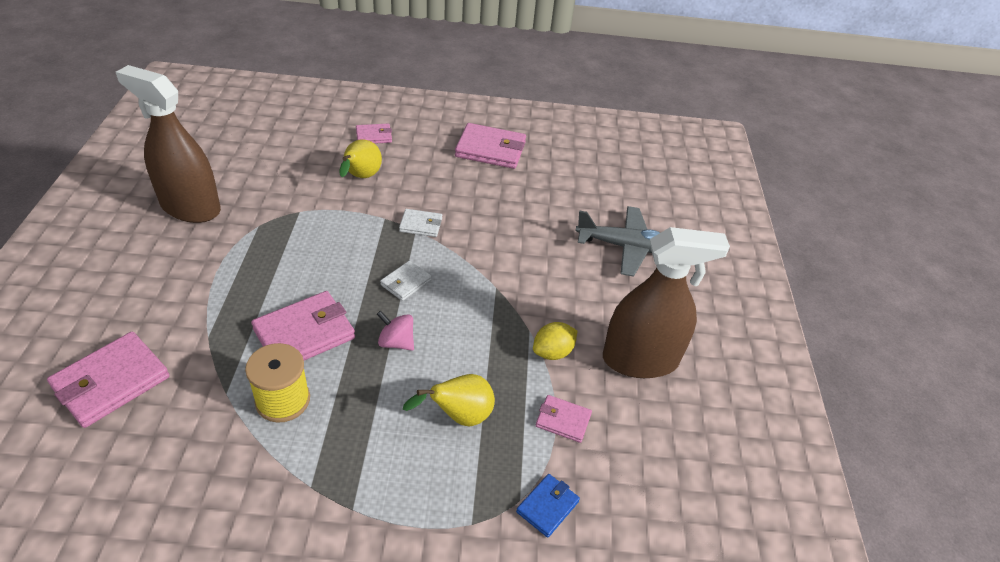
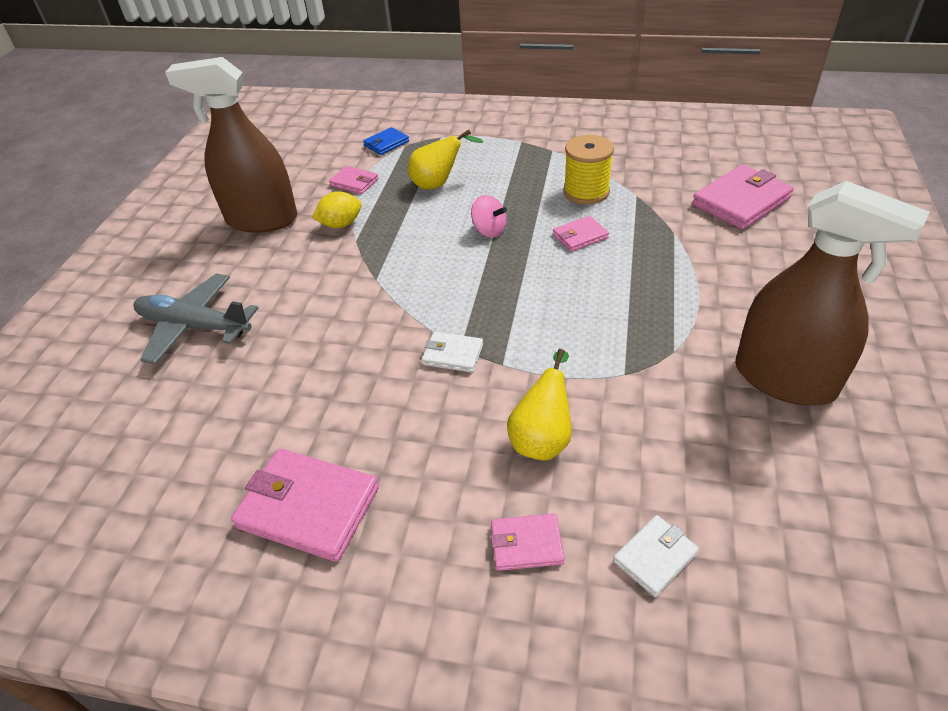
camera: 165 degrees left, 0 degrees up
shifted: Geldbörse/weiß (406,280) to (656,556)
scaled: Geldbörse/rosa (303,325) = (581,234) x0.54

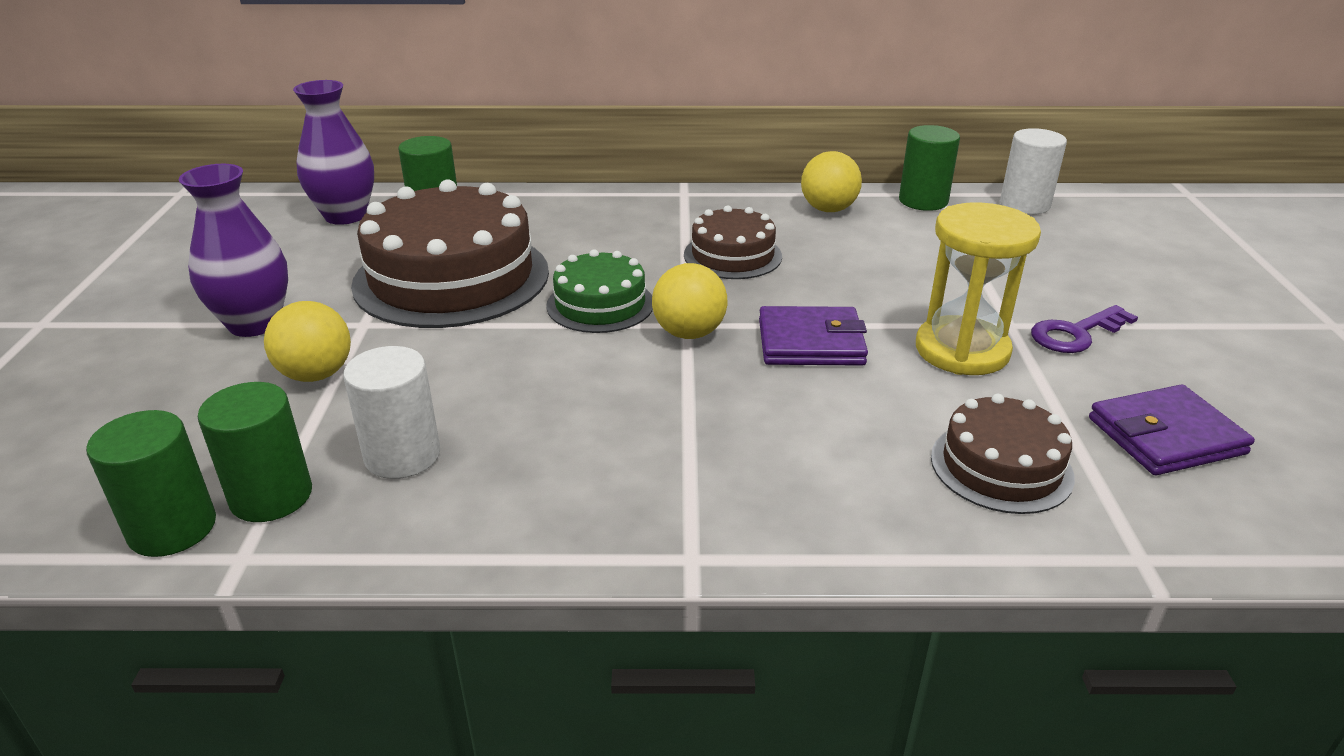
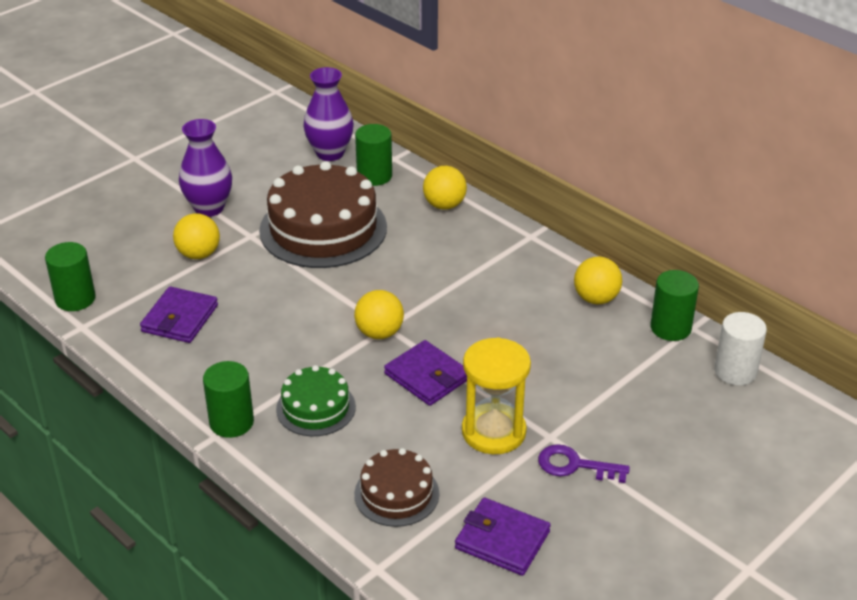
camera: 45 degrees right, 5 degrees up
gone: Kuchen/braun (733,242)
new: Ball/gelb (445,188)
shifted: Vollzylinder/grün (255,452) to (228,399); Kuchen/grün (599,291) to (316,400)
swapped: Vollzylinder/weiß (391,412) to Geldbörse/lila (179,315)

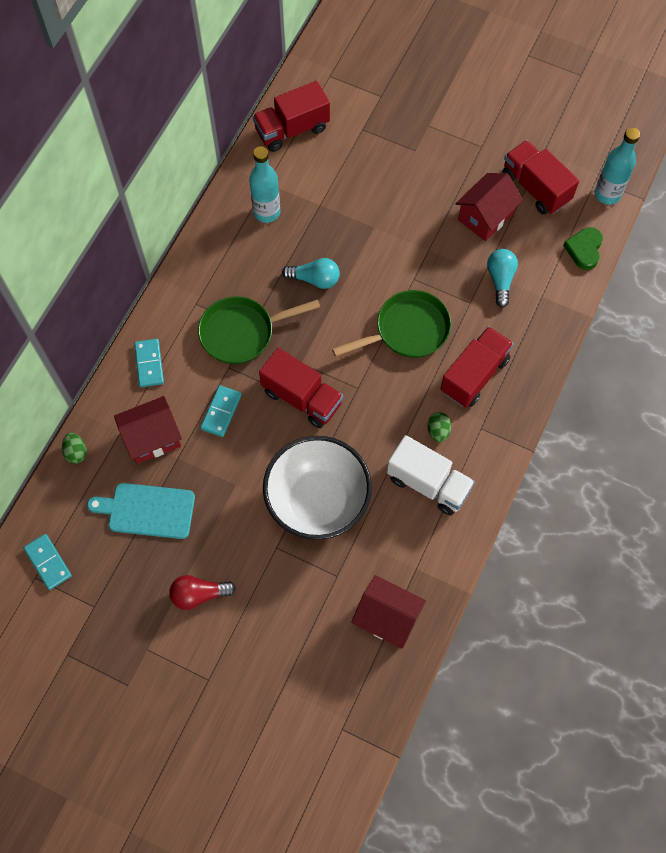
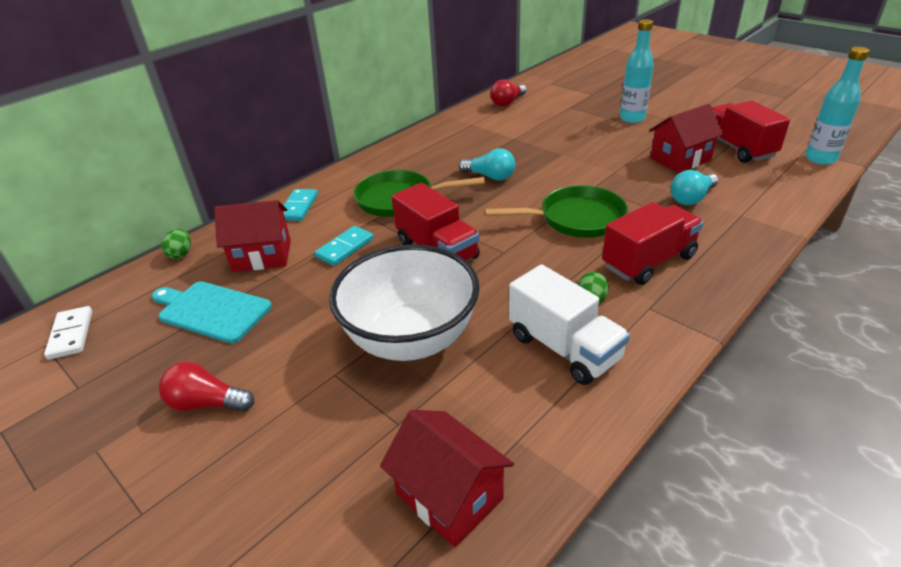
camera: 20 degrees right, 30 degrees down
gone: Herz/grün (583,248)
shifted: Flasche/türkis (264,185) to (637,71)
swapped: Lastwagen/rot (291,116) to Glühbirne/rot (508,93)
repainted: Dominostein/türkis (48,562) to Dominostein/weiß (68,333)
rotated: Glühbirne/türkis (502,278) = (694,187) 150 degrees counterclockwise

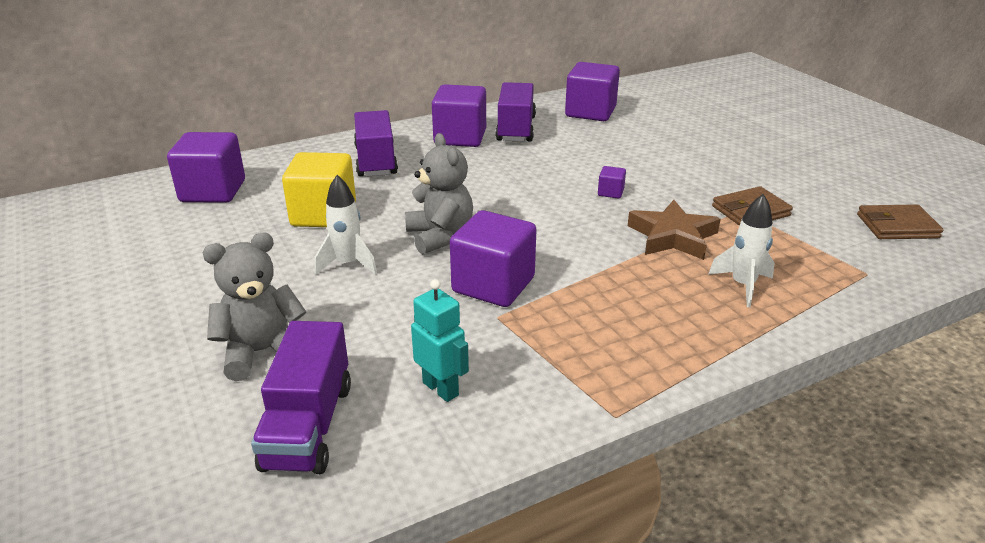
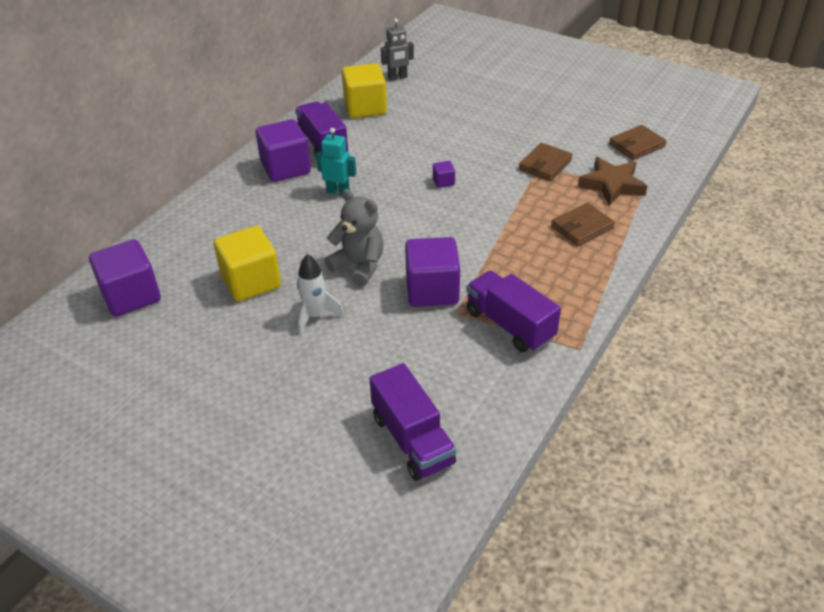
camera: 30 degrees left, 10 degrees up
gone: Teddybär/grau (254,306)
new: Roboter/grau (397,49)
shifted: Lastwagen/lila (376,143) to (513,311); Roboter/türkis (440,340) to (336,161); Stern/braun (674,230) to (612,181)
swapped: Rakete/weiß (741,250) to Geldbörse/braun (583,224)
repainted: Kubus/lila (592,91) to Kubus/gelb (364,90)

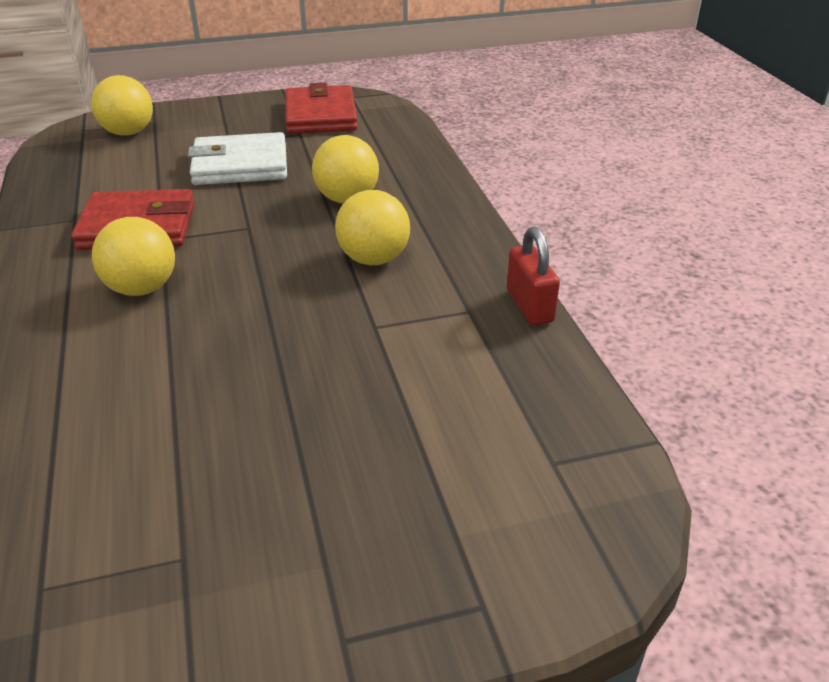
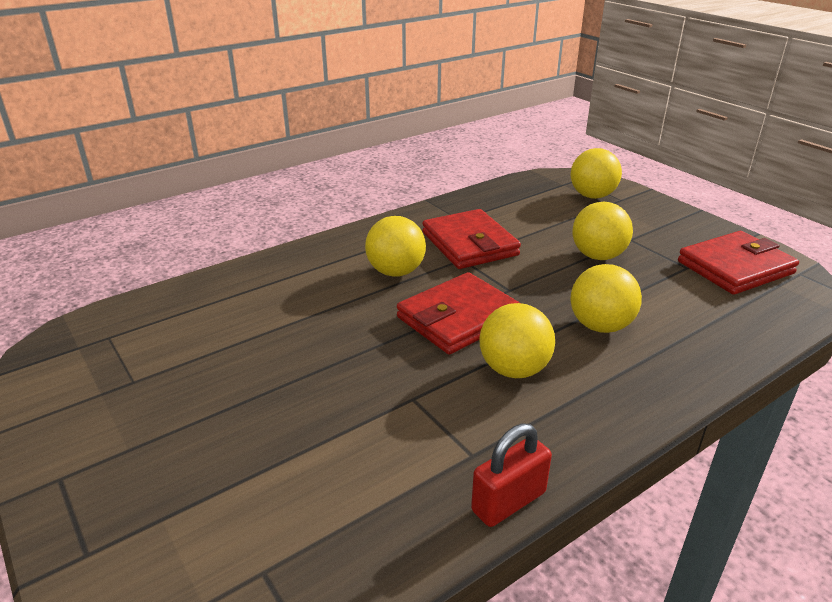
camera: 70 degrees right, 5 degrees down
new: Geldbörse/rot (458,313)
swapped: Geldbörse/weiß (237,158) to Ball/gelb (602,231)

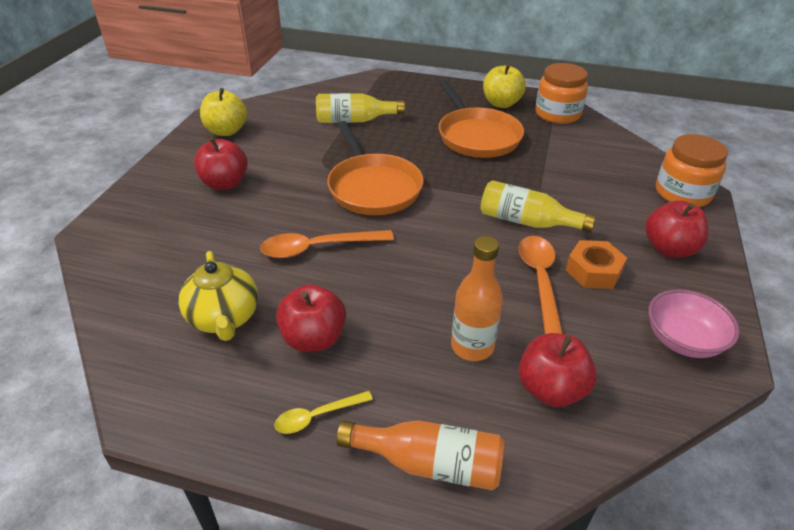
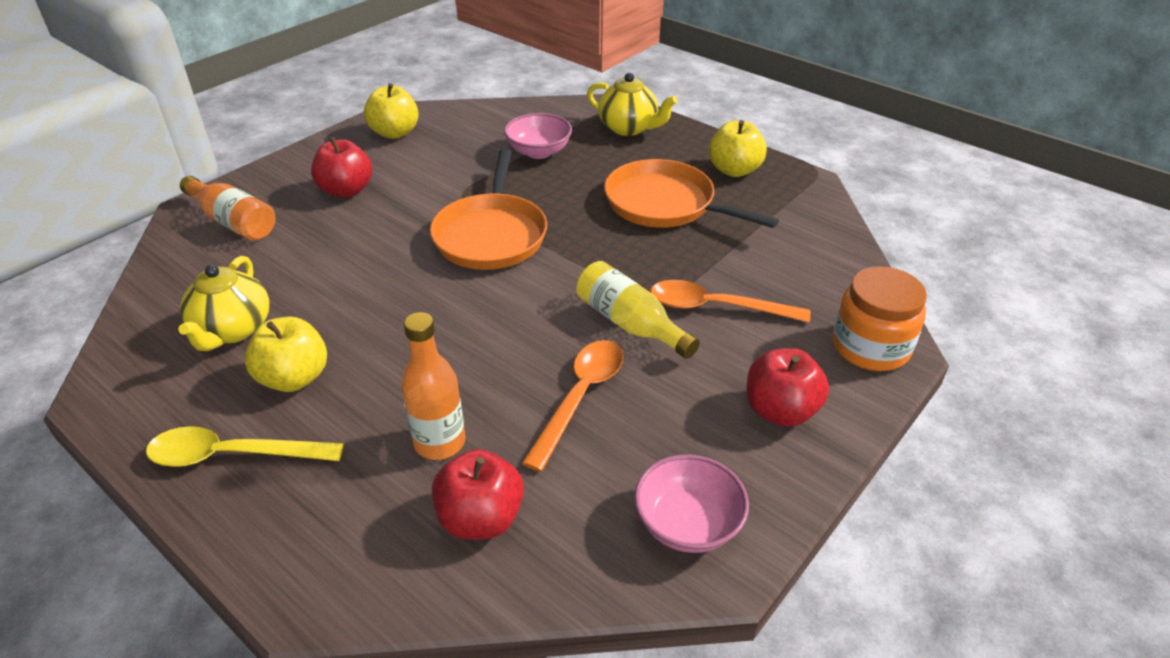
camera: 25 degrees right, 0 degrees up
gone: Einmachglas/orange (561,93); Sechskantmutter/orange (596,264)
new: Teekanne/gelb (632,104)
shifted: Löffel/orange (327,244) to (730,301); Flasche/orange (420,455) to (228,208)
swapped: Flasche/gelb (360,108) to Schüssel/rosa (538,136)
repainted: Apfel/rot (311,318) to Apfel/gelb (285,354)
rotated: Pfanne/orange (481,119) = (691,193) 120 degrees clockwise
scaled: Löffel/gelb (323,412) = (245,446) x1.73

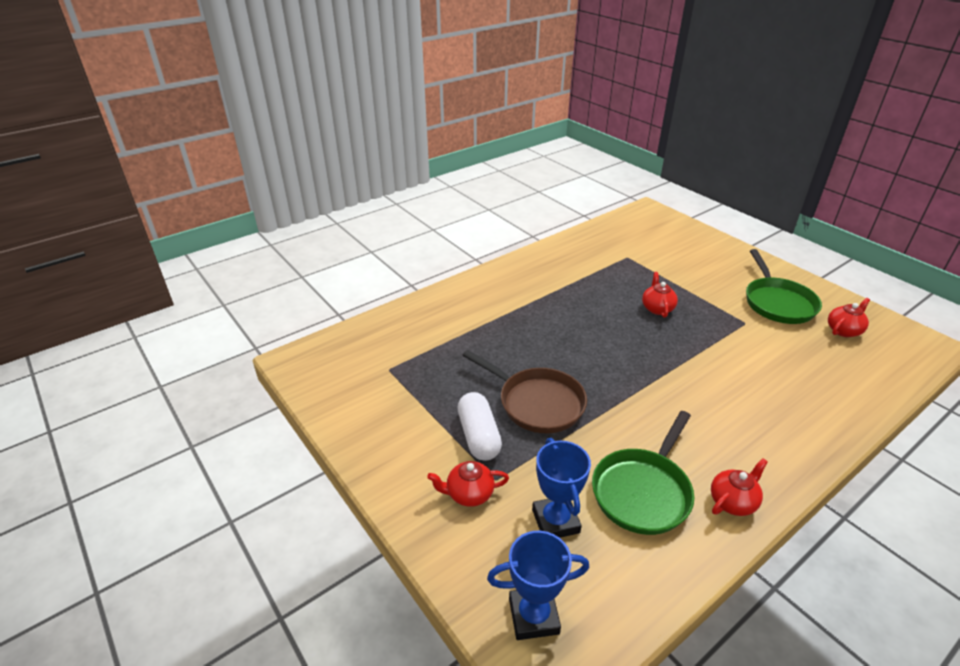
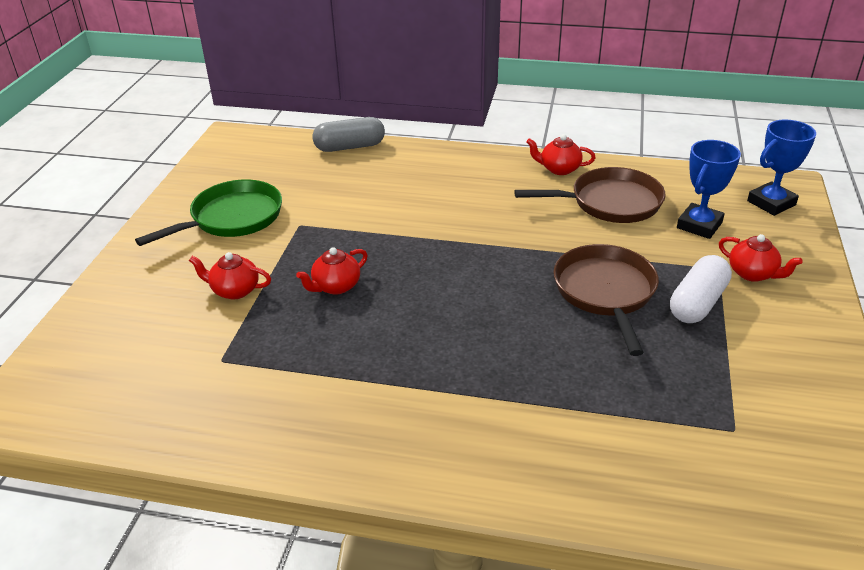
camera: 130 degrees left, 0 degrees up
new: Kapsel/grau (349,134)
shifted: Teekanne/rot (849,317) to (230,275)
repainted: Pfanne/grün (643,473) to Pfanne/braun (590,195)
rotated: Pokal/blau (538,585) = (781,168) 75 degrees counterclockwise

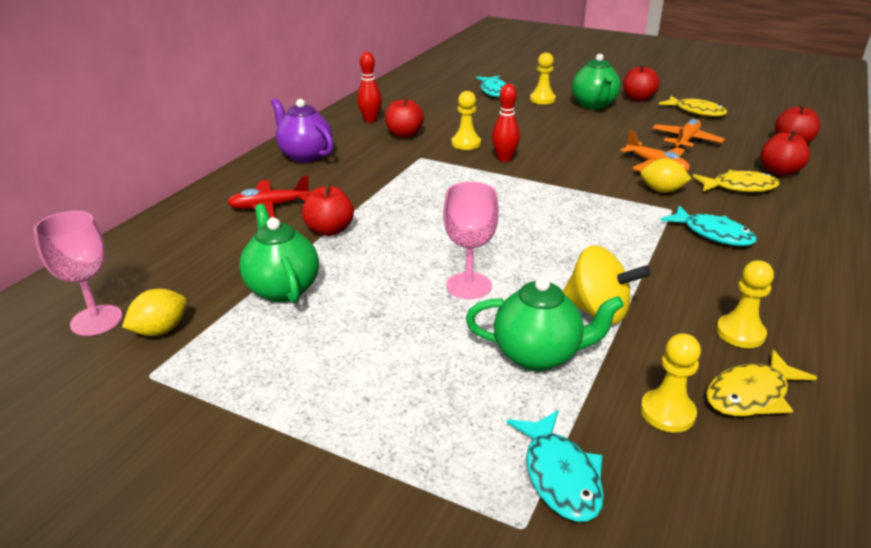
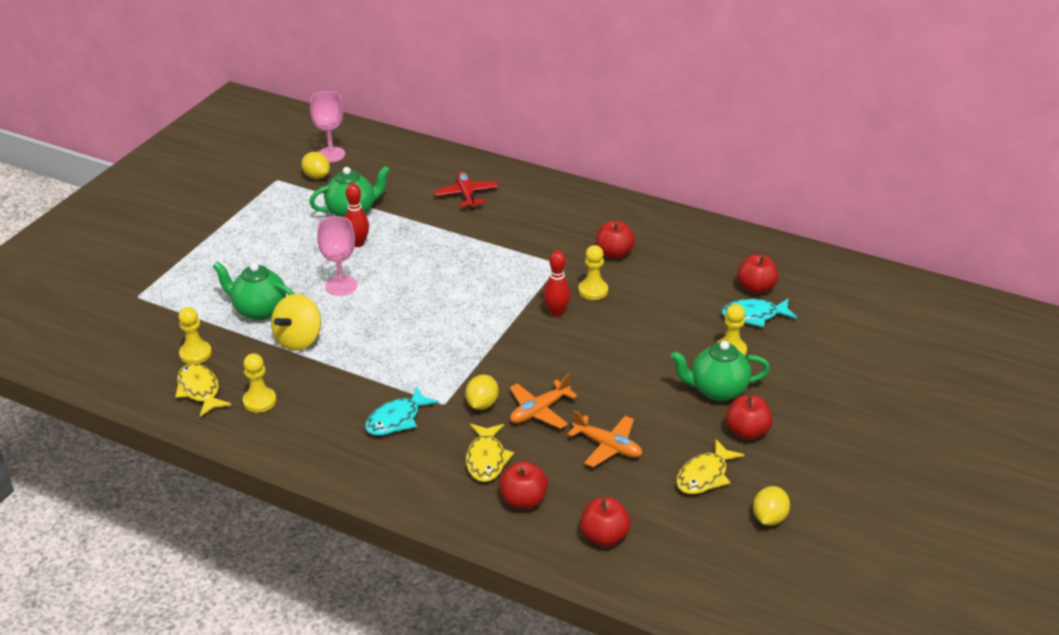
camera: 90 degrees right, 5 degrees up
gone: Teekanne/lila (302,130); Fisch/türkis (555,466)
new: Zitrone/gelb (771,506)
shifted: Apfel/rot (328,209) to (758,274); Bowlingkegel/rot (369,87) to (357,215)
rotated: Teekanne/grün (545,324) = (254,290) 105 degrees clockwise

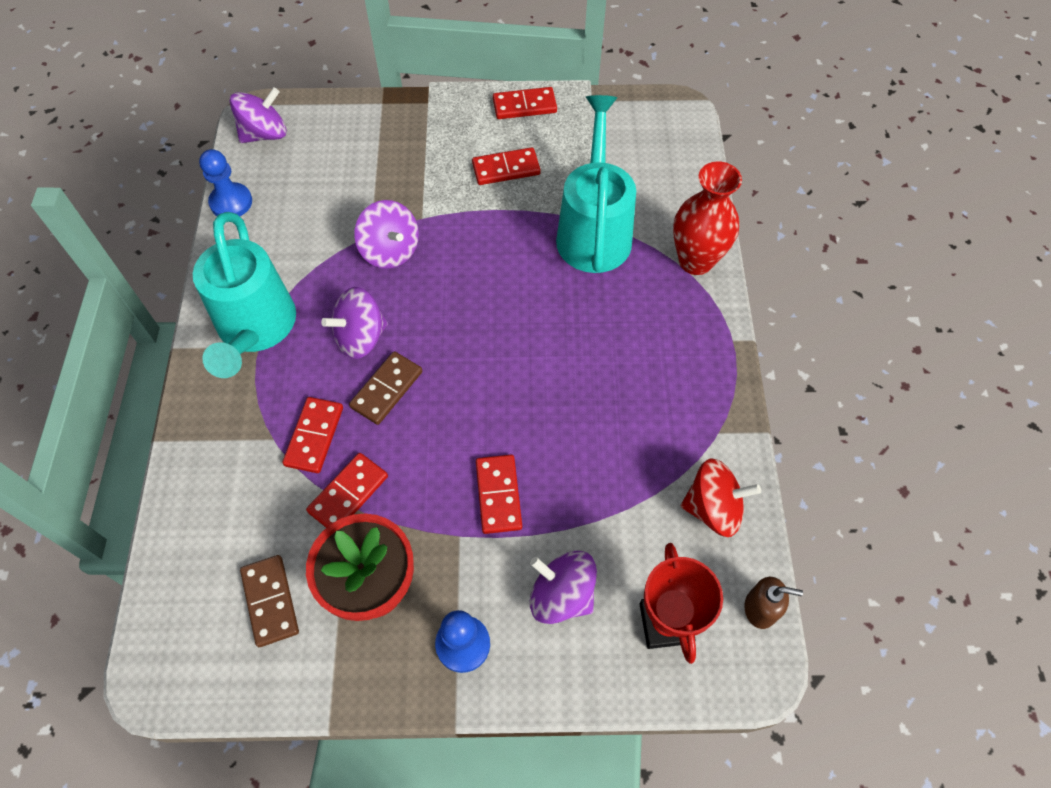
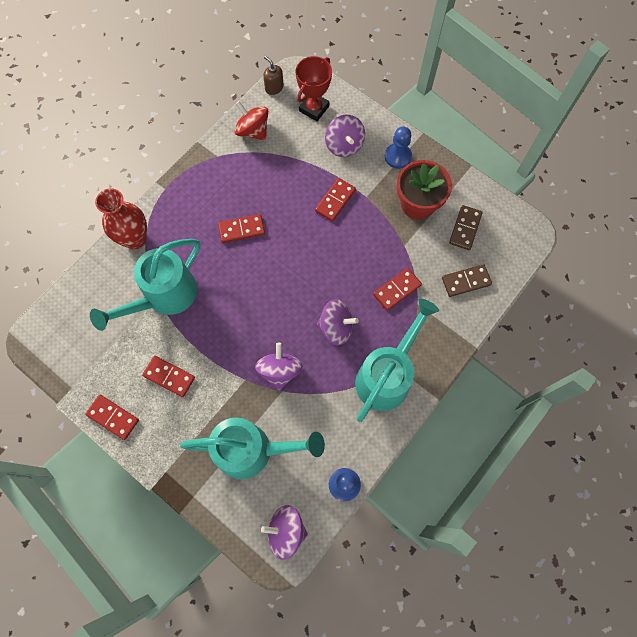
camera: 140 degrees left, 10 degrees up
new: Gießkanne/türkis (252,448)
shifted: Dominostein/rot (347,490) to (241,228); Dominostein/braun (385,388) to (467,280)

